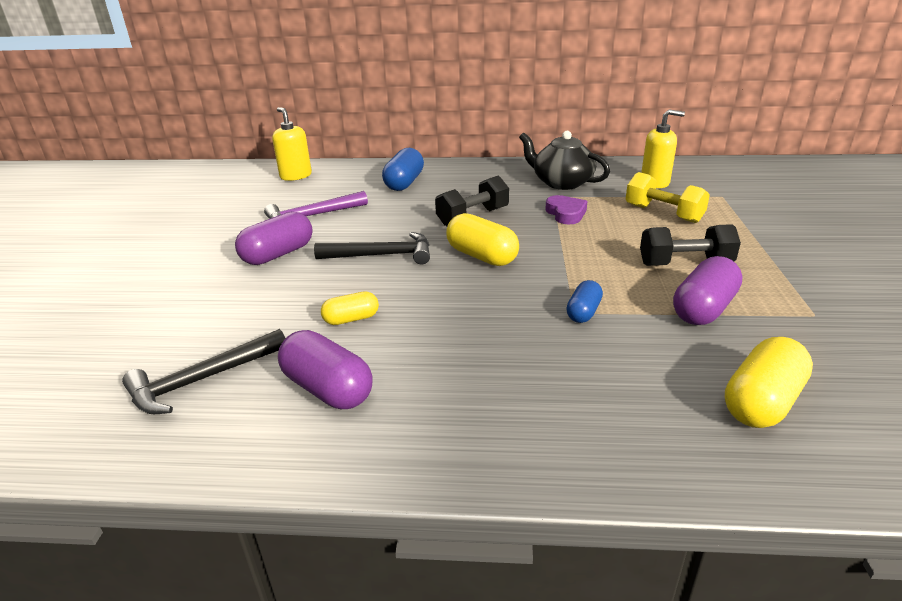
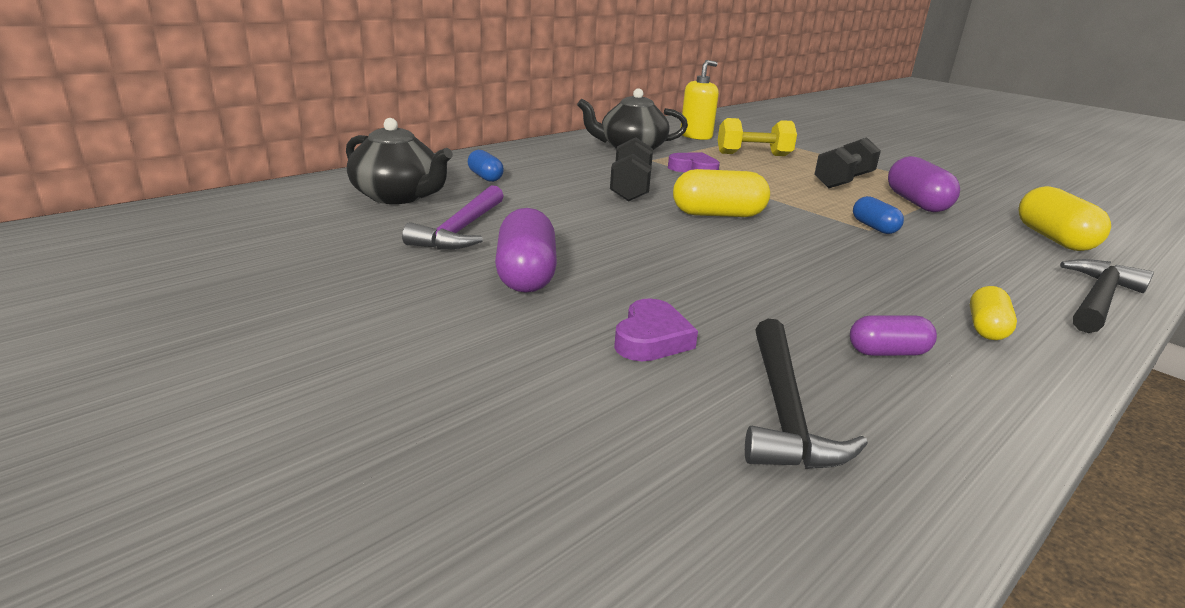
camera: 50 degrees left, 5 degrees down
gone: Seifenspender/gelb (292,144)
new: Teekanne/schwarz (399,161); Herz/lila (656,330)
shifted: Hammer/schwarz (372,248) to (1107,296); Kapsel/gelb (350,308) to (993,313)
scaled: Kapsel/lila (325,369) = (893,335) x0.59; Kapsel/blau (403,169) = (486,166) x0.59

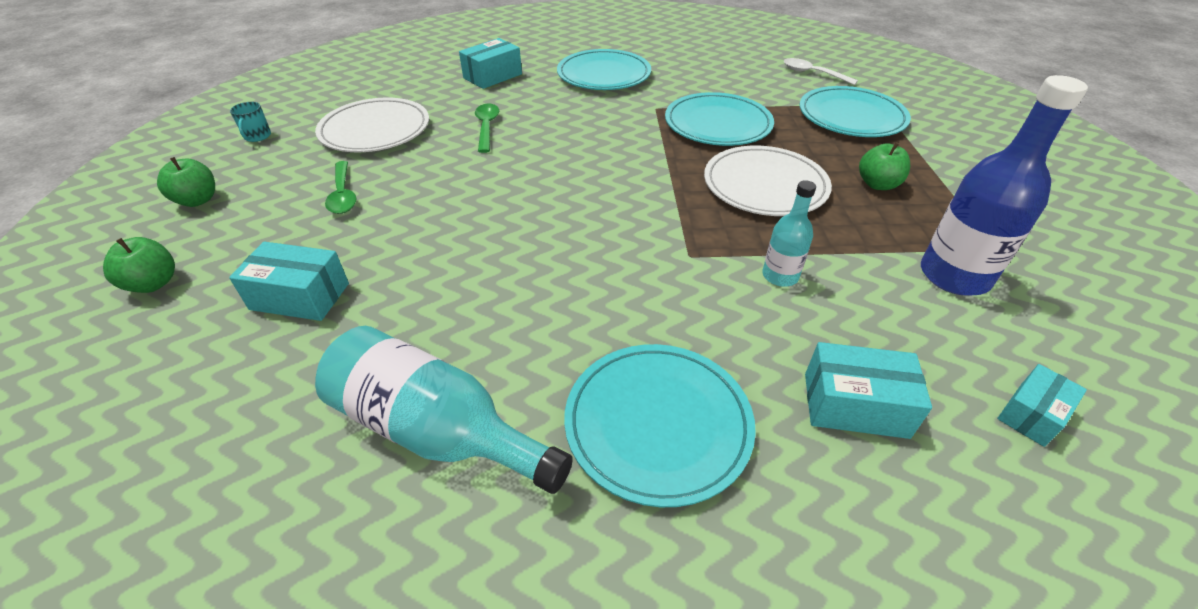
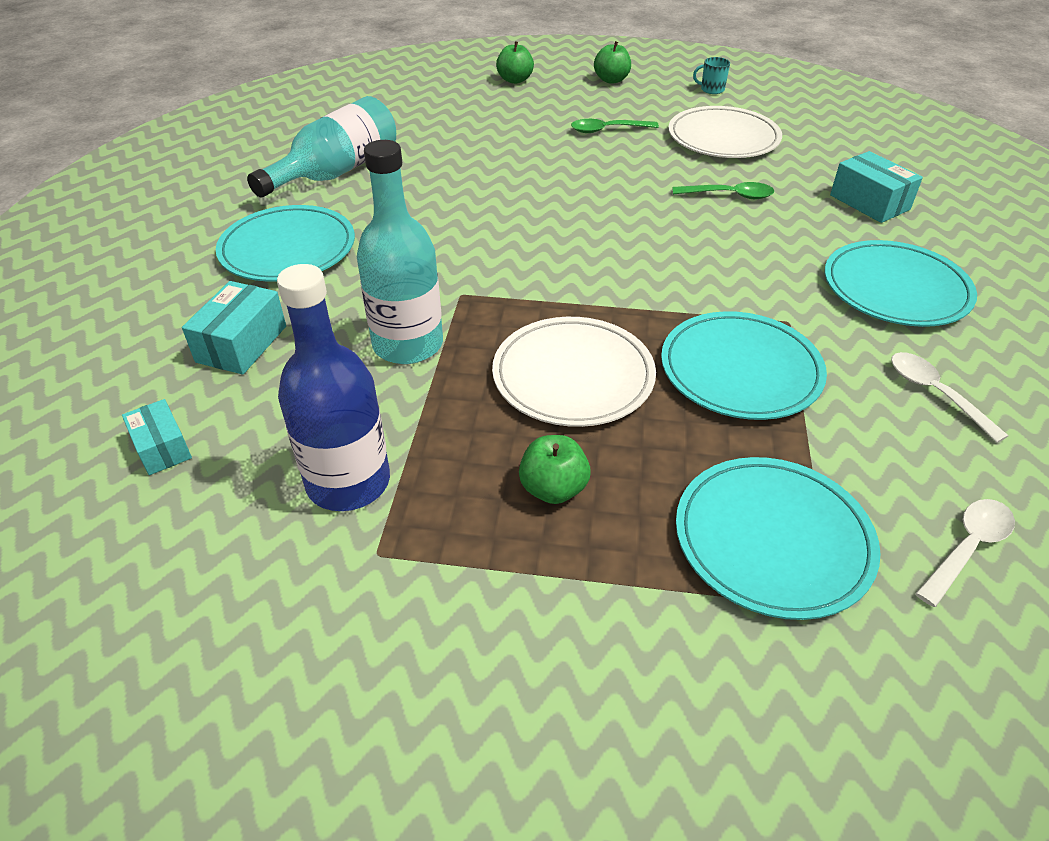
camera: 100 degrees right, 0 degrees up
gone: Schachtel/türkis (289,281)
new: Löffel/weiß (950,397)
scaled: Flasche/türkis (789,233) = (400,252) x1.85

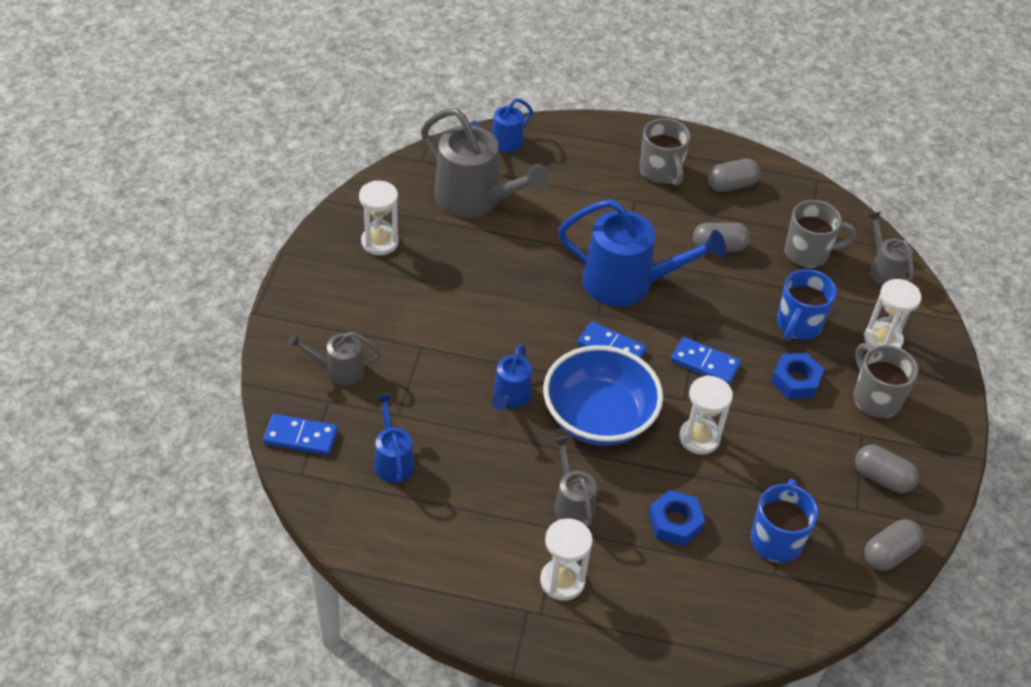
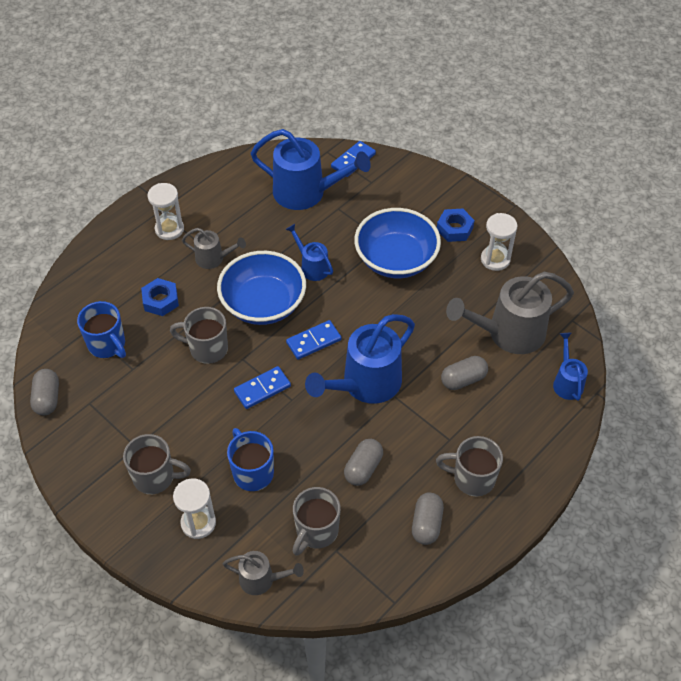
camera: 125 degrees right, 5 degrees up
gone: Gießkanne/grau (334,359)
new: Schüssel/blau (397,243)
shifted: Sechskantmutter/blau (797,376) to (456,225); Kapsel/grau (887,469) to (464,373)
swapped: Sanduhr/weiß (706,415) to Tasse/grau (199,335)
scaled: Gießkanne/blau (394,438) = (311,169) x1.92

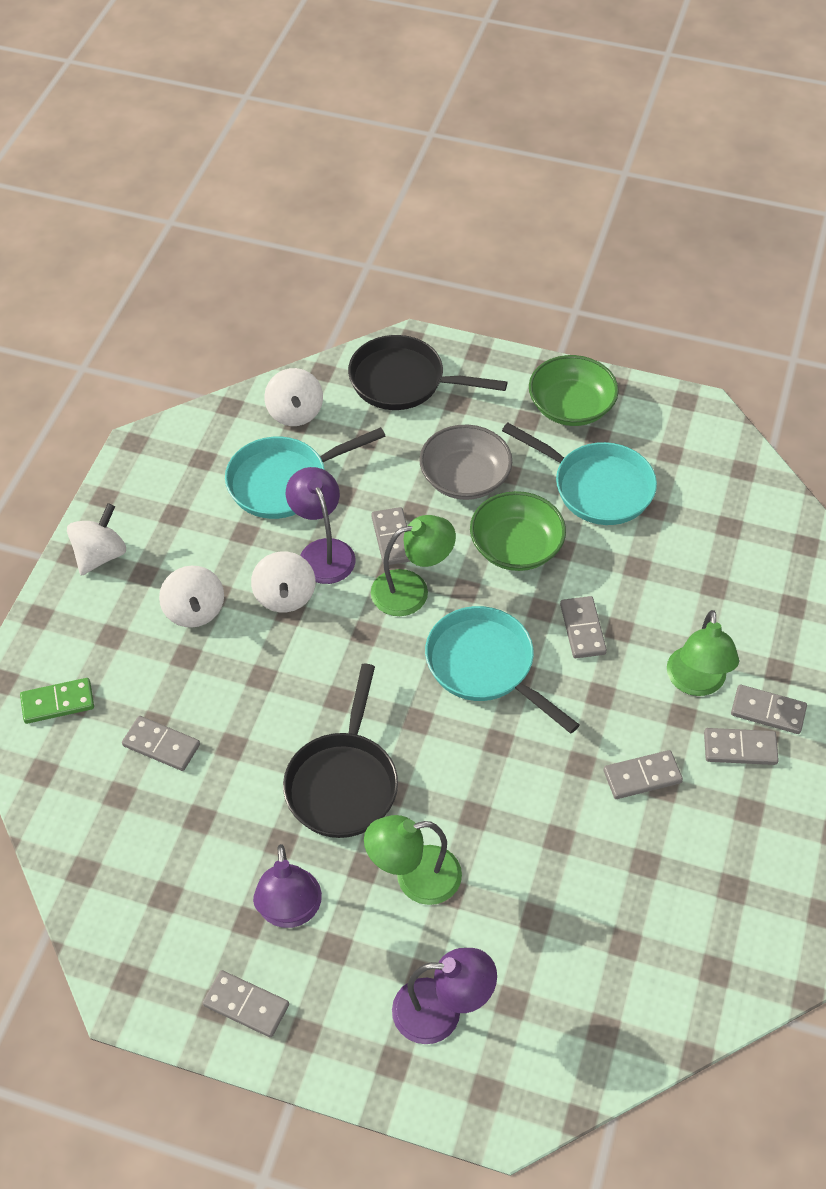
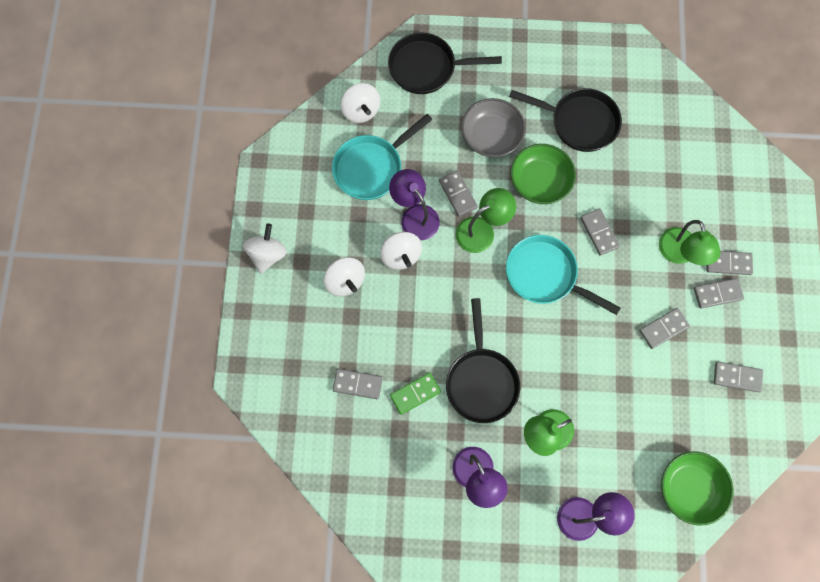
camera: 15 degrees left, 20 degrees up
shifted: Dominostein/grün (57,701) to (415,393); Dominostein/grau (246,1004) to (738,376); Schüssel/grün (574,390) to (697,488)
repainted: Pfanne/türkis (579,474) to Pfanne/schwarz (565,120)

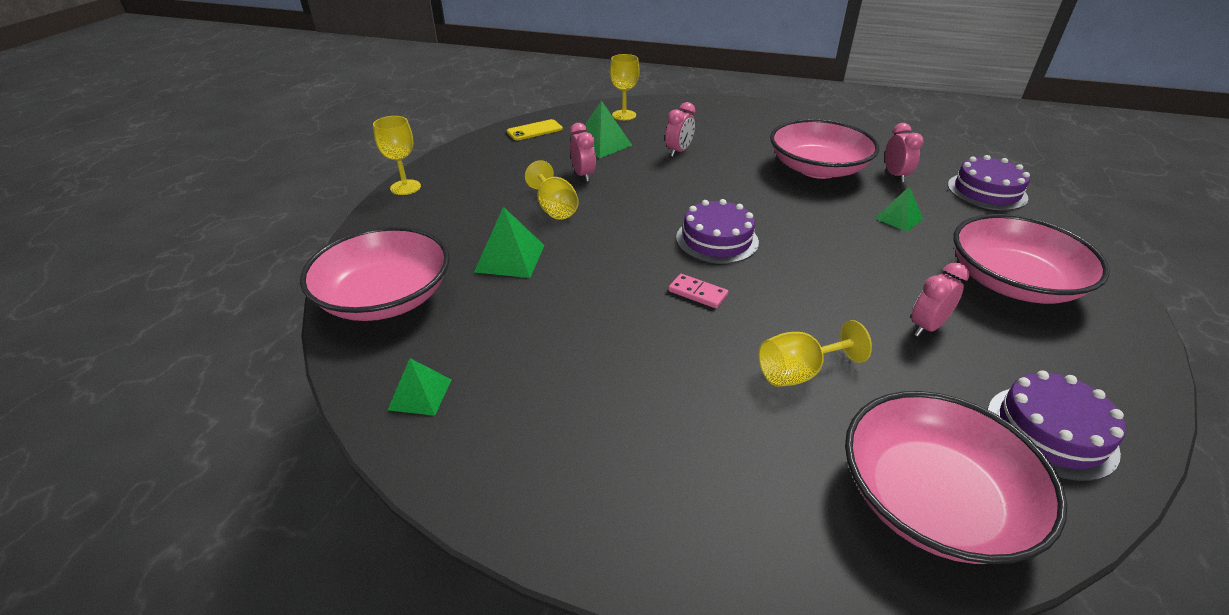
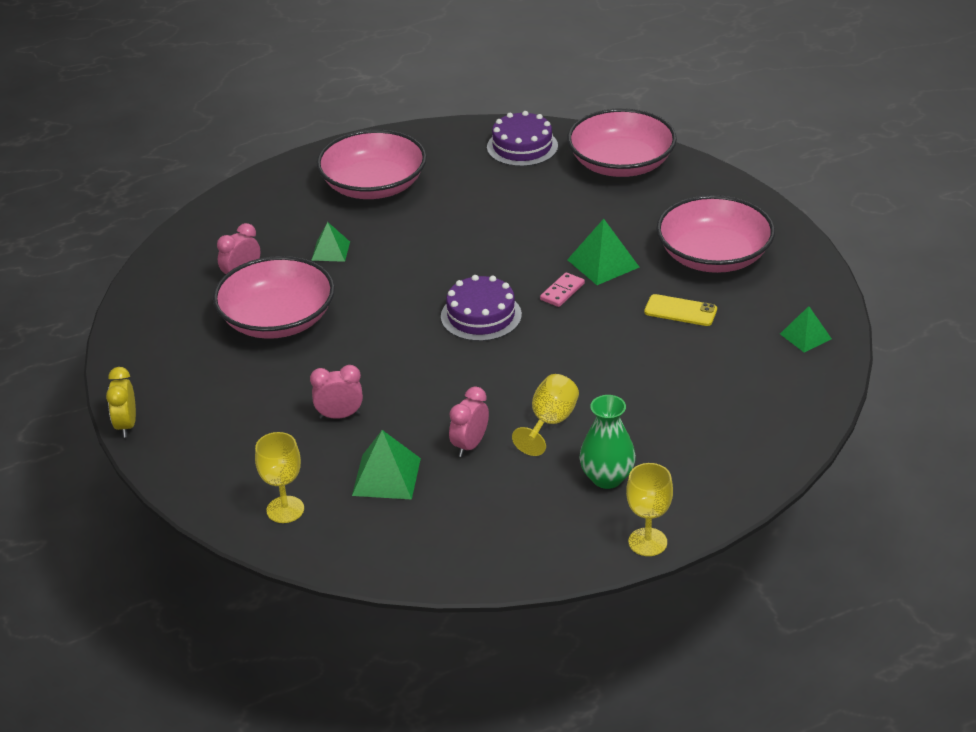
camera: 130 degrees left, 0 degrees up
gone: Kelch/gelb (815,353); Wecker/rosa (940,299); Kuchen/lila (989,182)
new: Wecker/gelb (121,402); Vase/grün (608,442)
shifted: Schüssel/rosa (375,273) to (715,234); Pyramide/grün (509,242) to (603,252); Handy/gelb (535,129) to (680,310)
rotated: Dominostein/rosa (698,291) = (562,289) 45 degrees clockwise

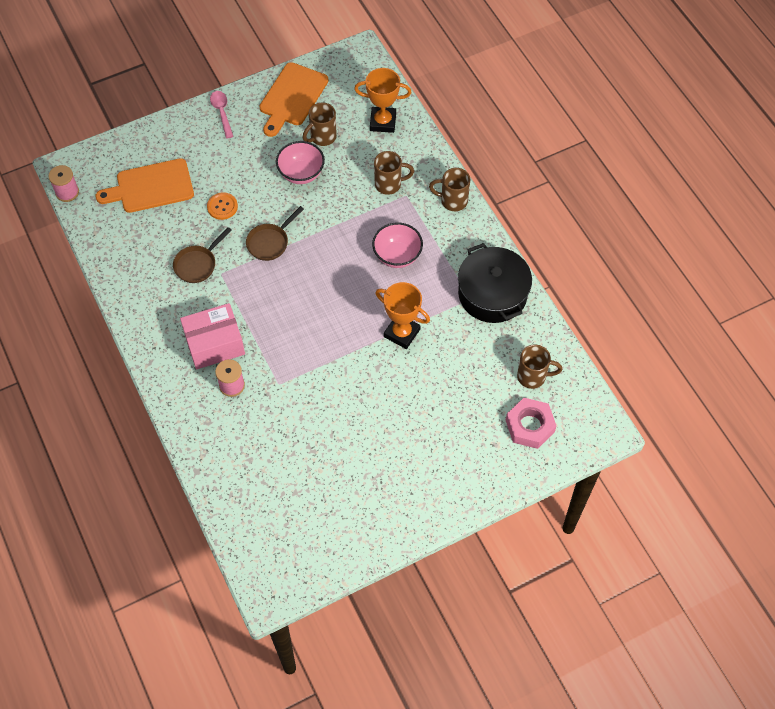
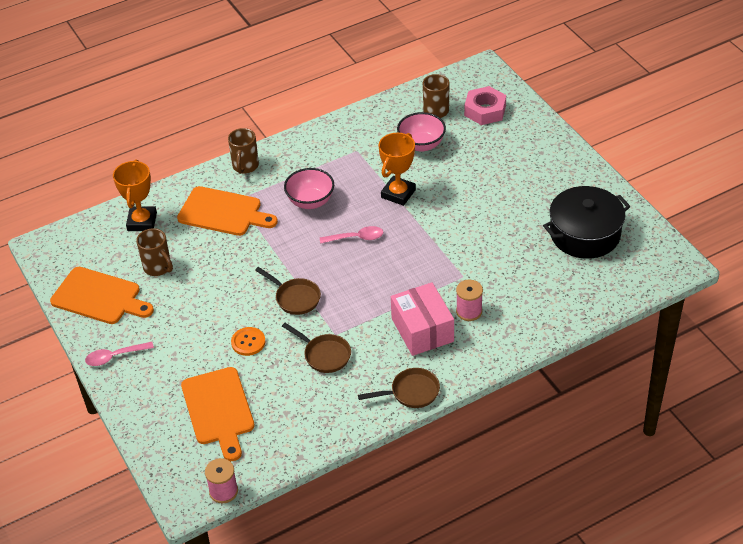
camera: 90 degrees left, 15 degrees down
new: Löffel/rosa (351,235); Pfanne/braun (399,388)
shifted: Schüssel/rosa (300,162) to (421,132); Kochtopf/schwarz (495,283) to (587,222)
swapped: Tasse/braun (394,173) to Schneidebrett/orange (227,211)

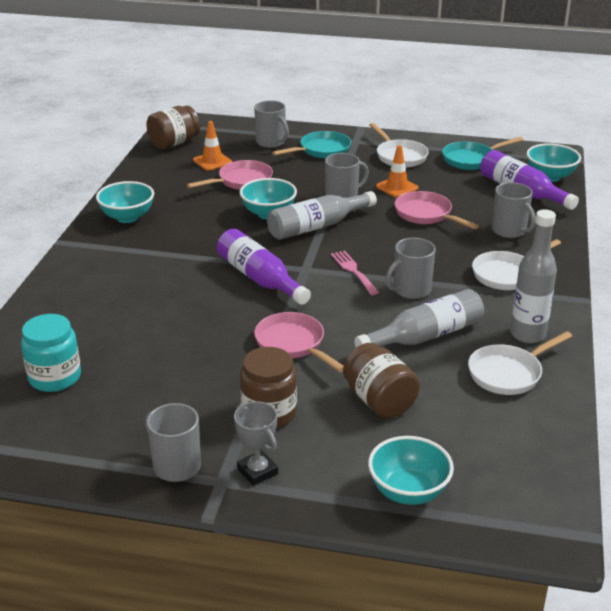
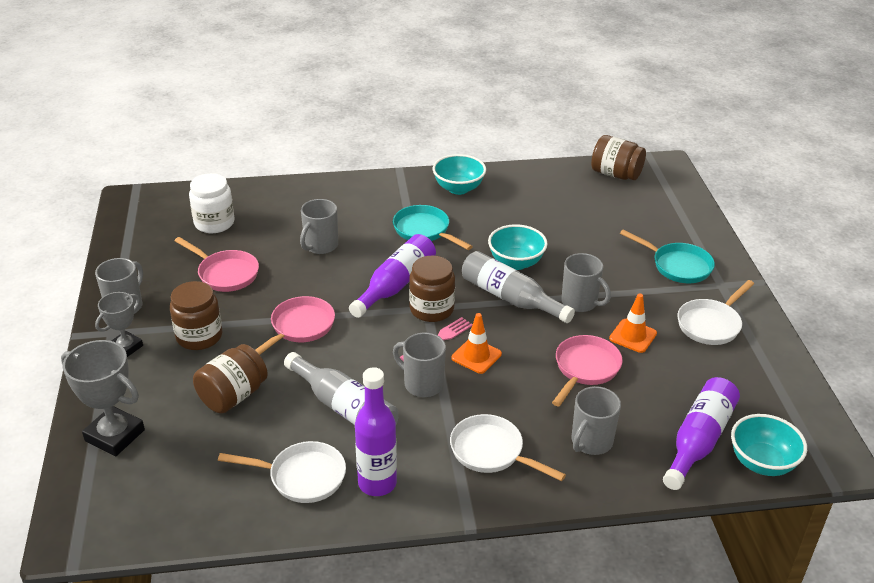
camera: 70 degrees right, 5 degrees up
new: Einmachglas/braun (432,289)
shifted: Pfanne/rosa (230,175) to (216,264); Leitkegel/orange (212,146) to (477,343); Tasse/grau (271,124) to (319,226); Pfanne/türkis (482,153) to (433,227)
swapped: Schüssel/türkis (411,470) to Pokal/grau (103,398)
repainted: Einmachglas/türkis (51,353) to Einmachglas/weiß (212,203); Flasche/grau (533,276) to Flasche/lila (376,431)
rotated: Pfanne/weiß (520,363) = (282,472) 150 degrees clockwise

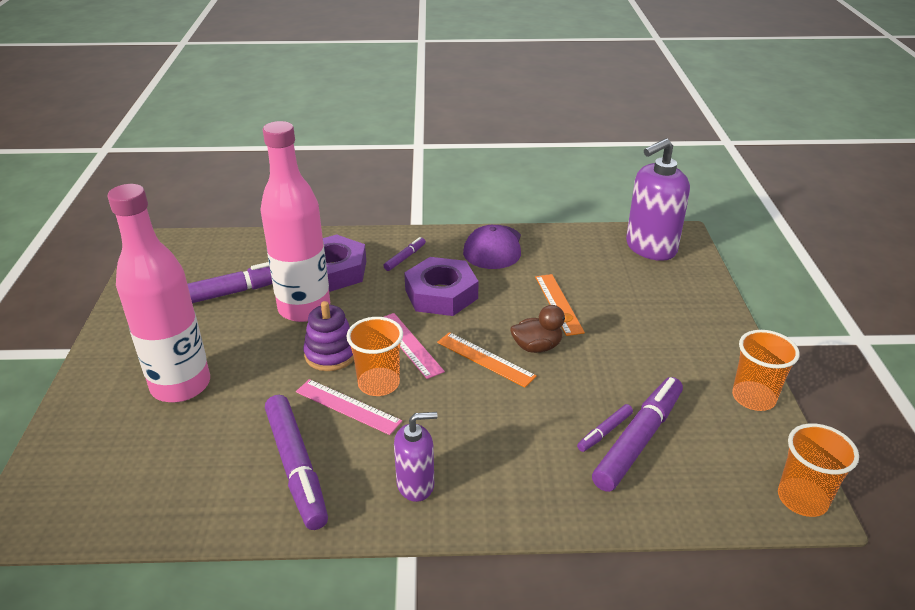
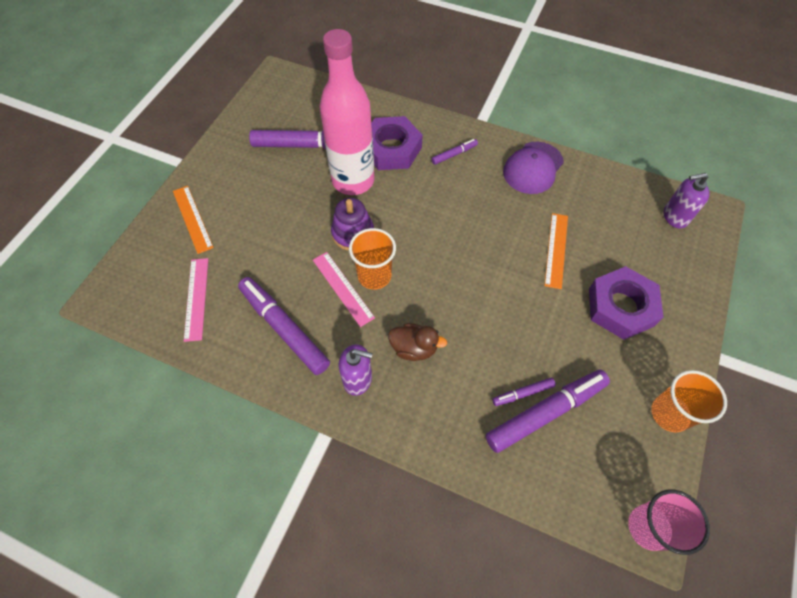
camera: 25 degrees right, 25 degrees up
gone: Flasche/rosa (158,293)
shifted: Lineal/rosa (414,346) to (196,300); Sechskantmutter/lila (441,286) to (626,303); Lineal/orange (487,359) to (193,220); Ente/braun (541,329) to (417,342)
repainted: Becher/orange (818,470) to Becher/rosa (669,522)
rotated: Filzstift/lila (296,462) = (284,326) 135 degrees clockwise
scaled: Seifenspender/lila (658,199) = (686,200) x0.58

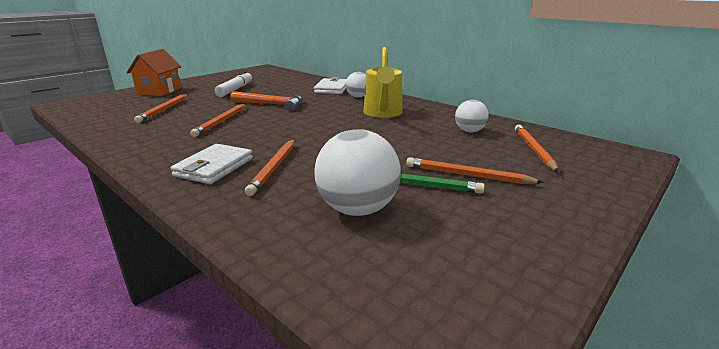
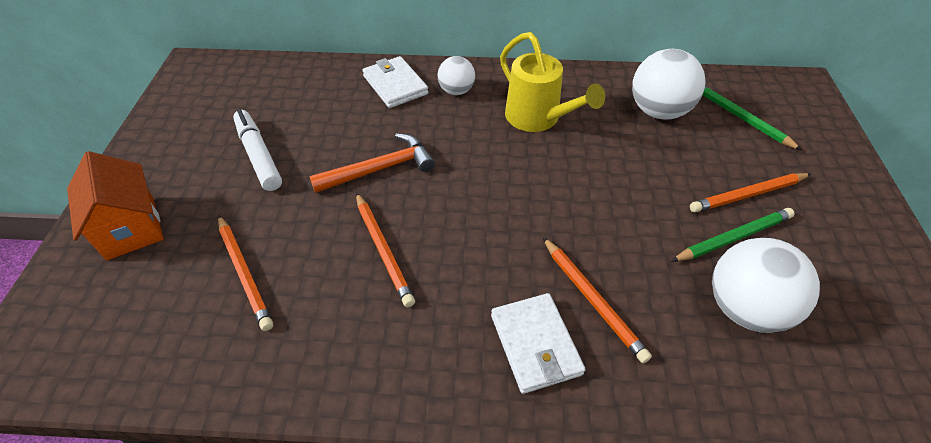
camera: 40 degrees left, 25 degrees up
repainted: Bleistift/orange (537,148) to Bleistift/grün (752,118)
scaled: Ball/weiß (472,116) = (669,84) x1.71

